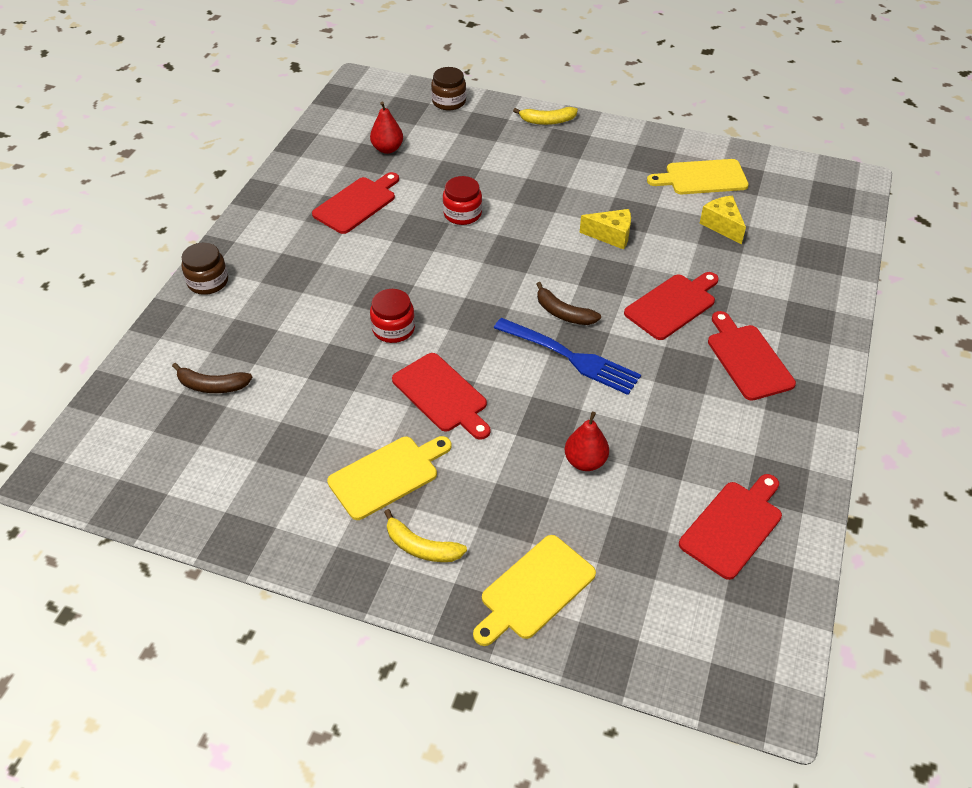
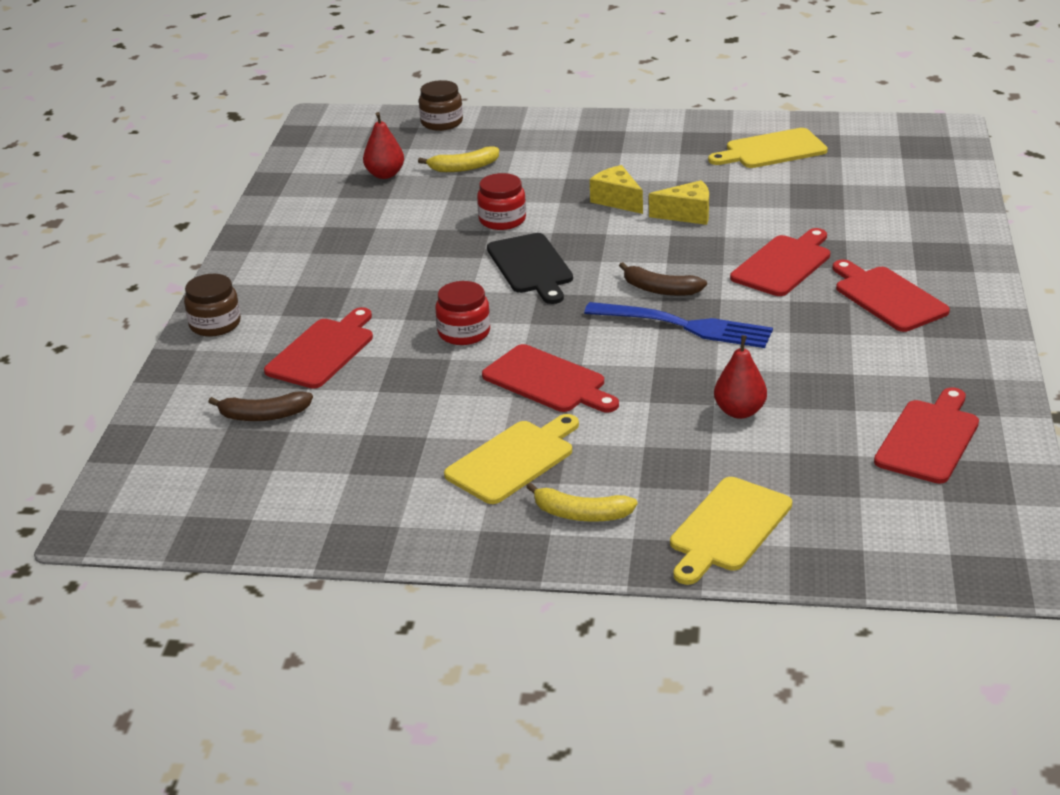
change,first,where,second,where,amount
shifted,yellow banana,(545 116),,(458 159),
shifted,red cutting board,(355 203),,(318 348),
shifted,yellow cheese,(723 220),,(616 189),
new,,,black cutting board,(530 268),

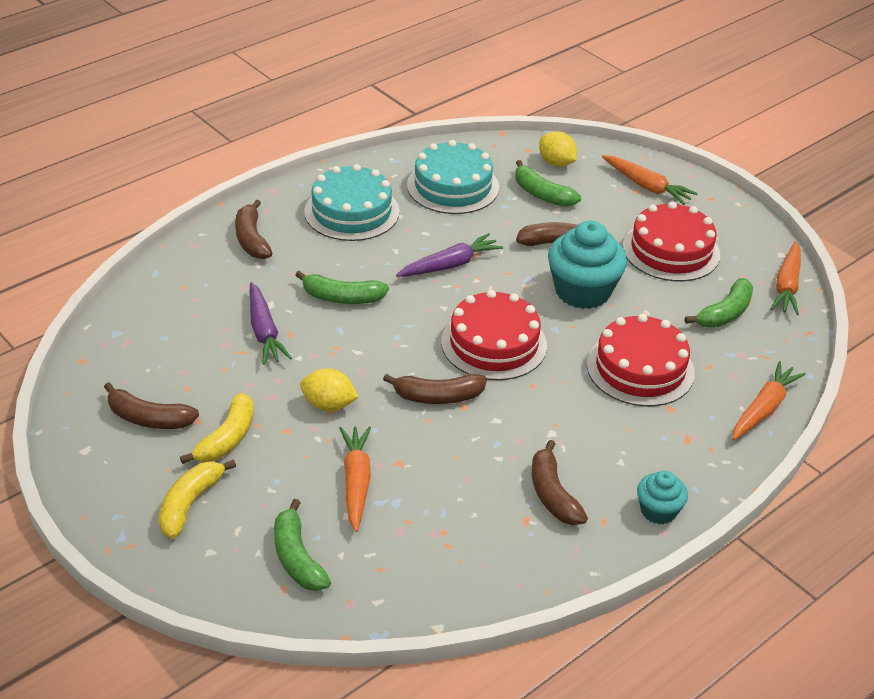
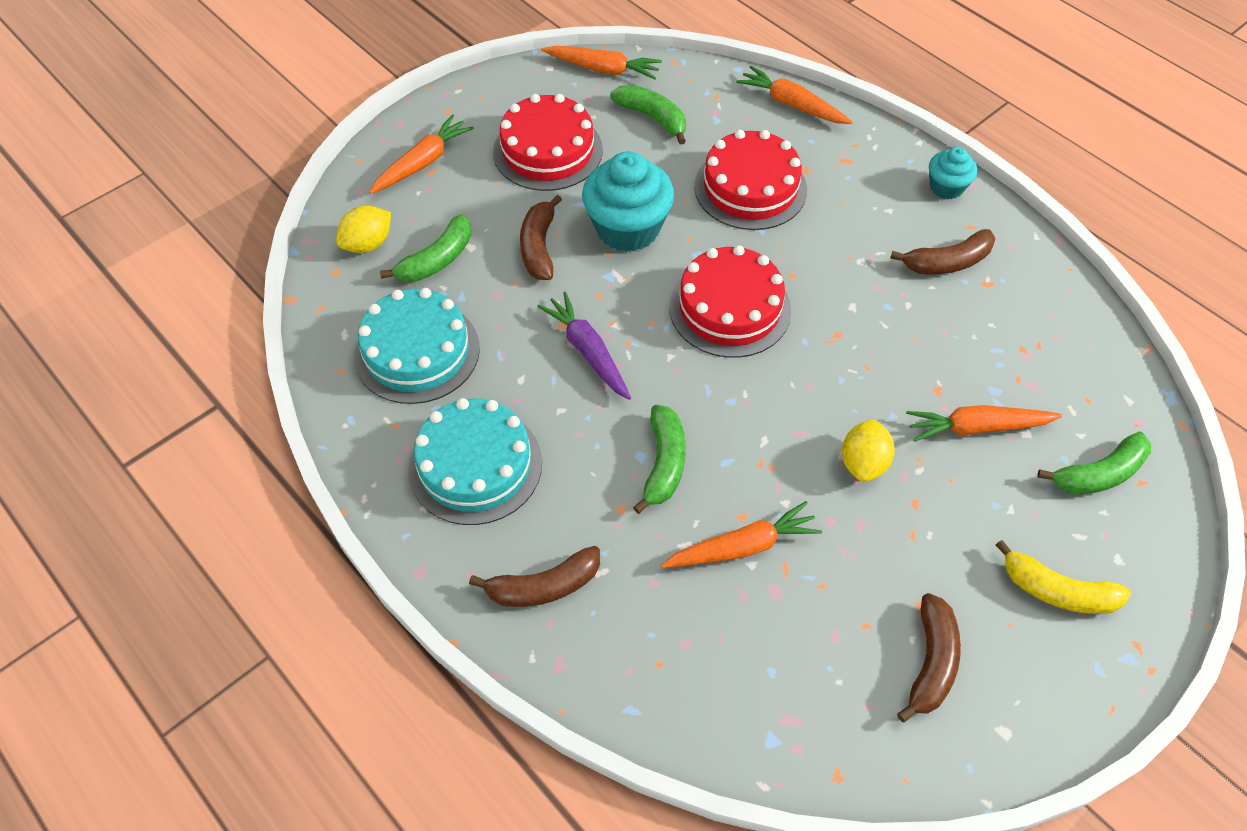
change,first,where,second,where,amount
repainted,purple carrot,(271 323),orange carrot,(741 534),
gone,brown banana,(435 389),,,
gone,yellow banana,(217 428),,,

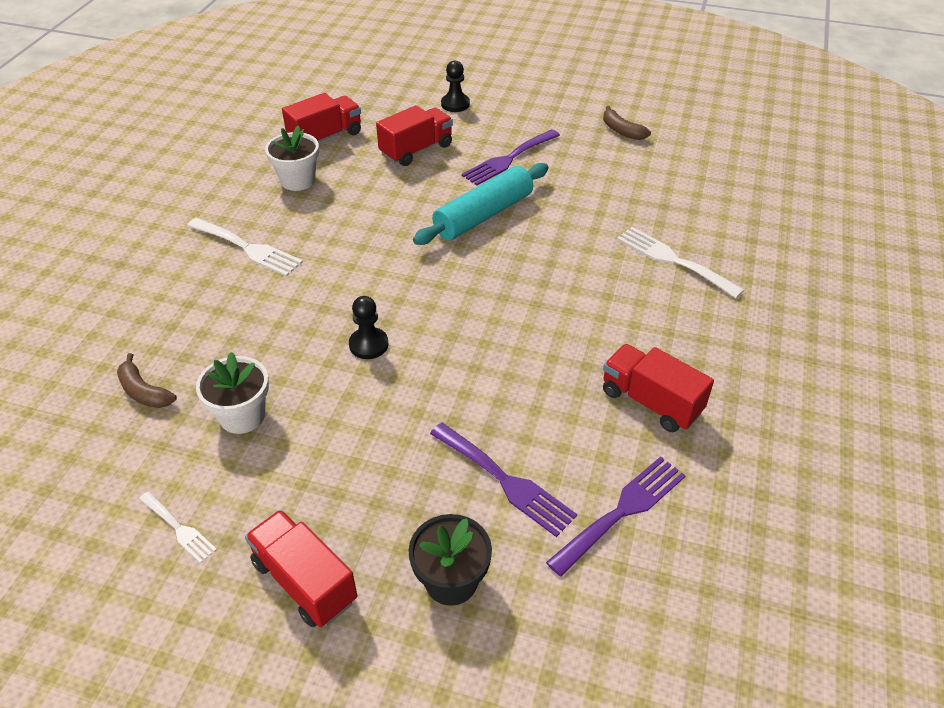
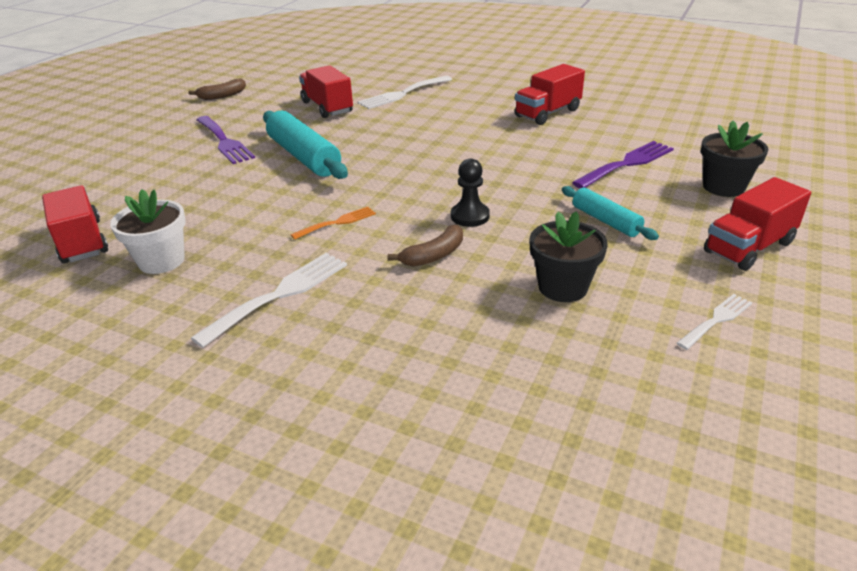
change,first,where,second,where,amount
gone,black pawn,(455 86),,,
shifted,red truck,(414 135),,(326 91),
repainted,white flower pot,(232 393),black flower pot,(568 256),
shifted,brown banana,(147 380),,(425 245),
gone,purple fork,(616 516),,,
new,,,turquoise rolling pin,(610 213),
new,,,orange fork,(333 223),

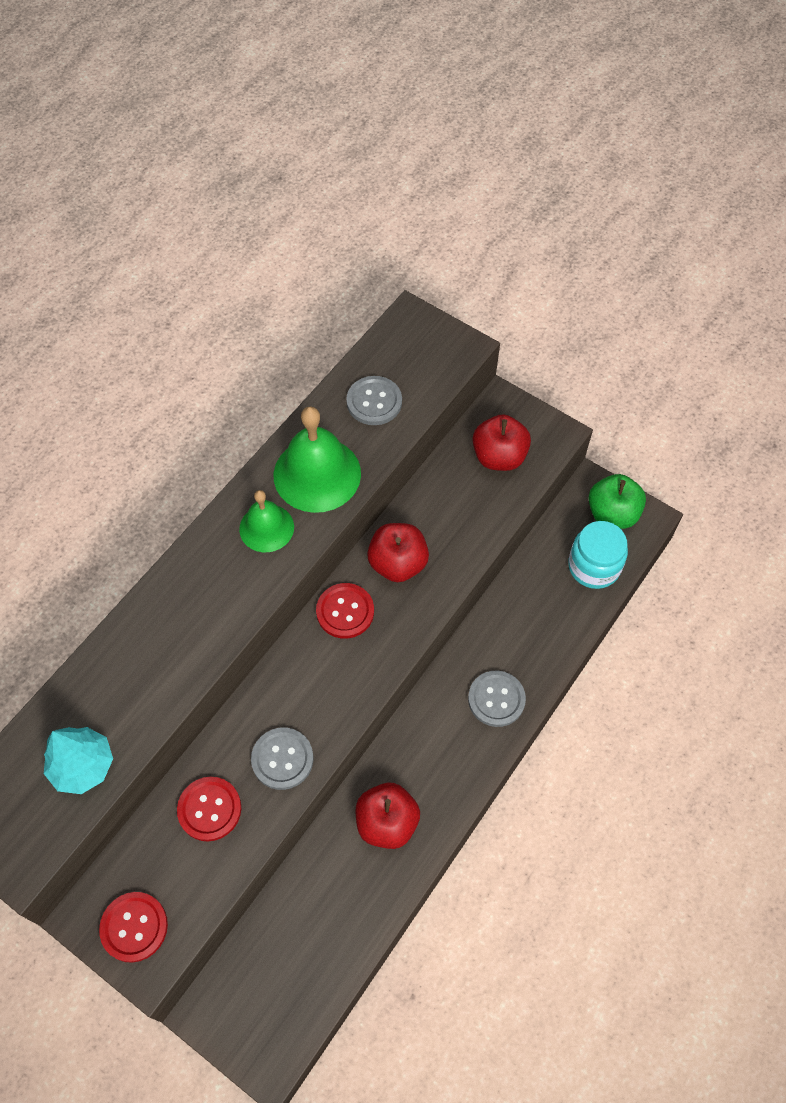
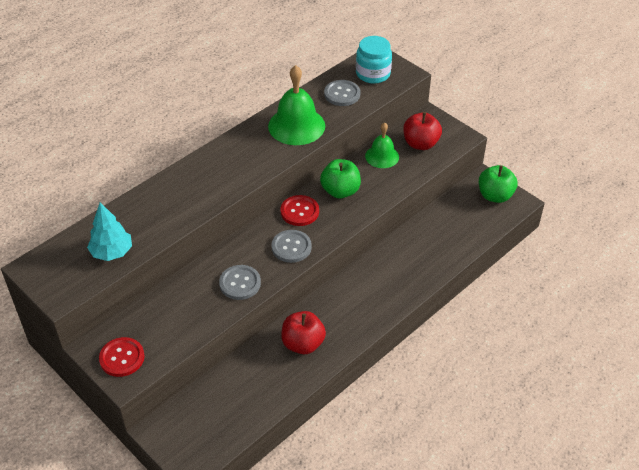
change,first,where,second,where,amount
shifted,green bell,(266 521),,(382 145),
shifted,turquoise jar,(598 555),,(374 60),
repainted,red apple,(398 552),green apple,(340 179),
shifted,grey button,(497 699),,(291 246),
gone,red button,(209 809),,,

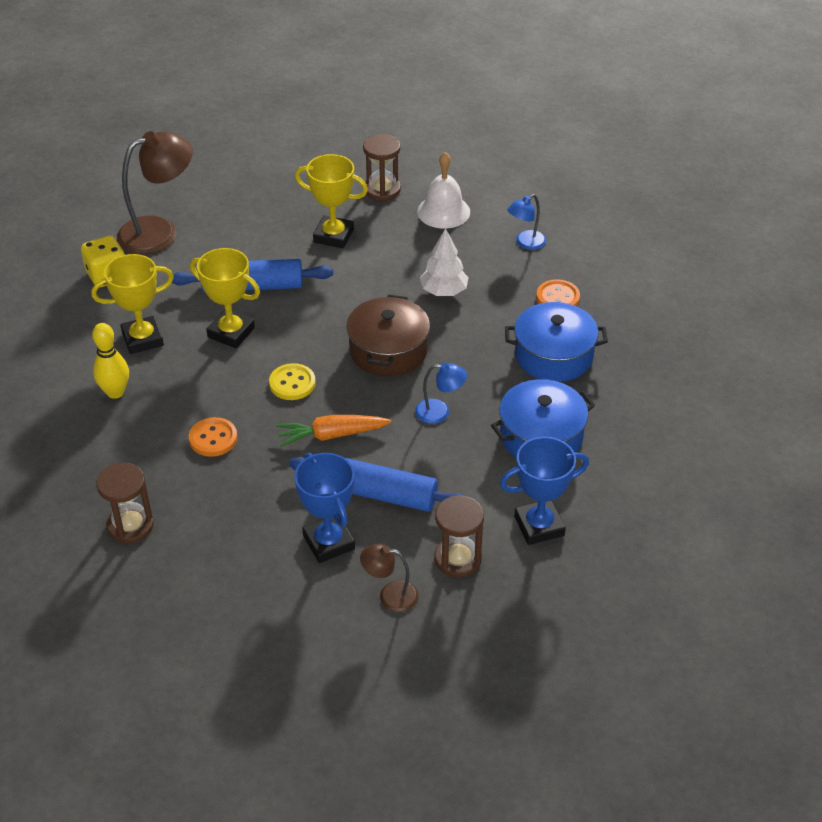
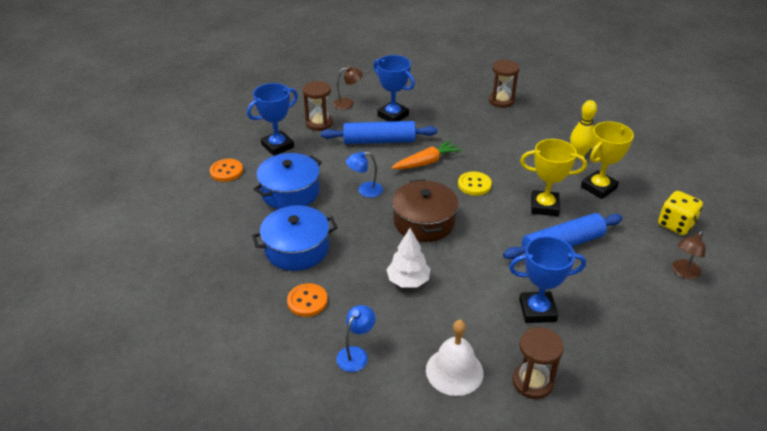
change,first,where,second,where,amount
scaled,brown lamp,(155 192),,(688 255),x0.51
repainted,yellow trophy,(331 201),blue trophy,(547 279),
shifted,orange button,(213 437),,(226 170),

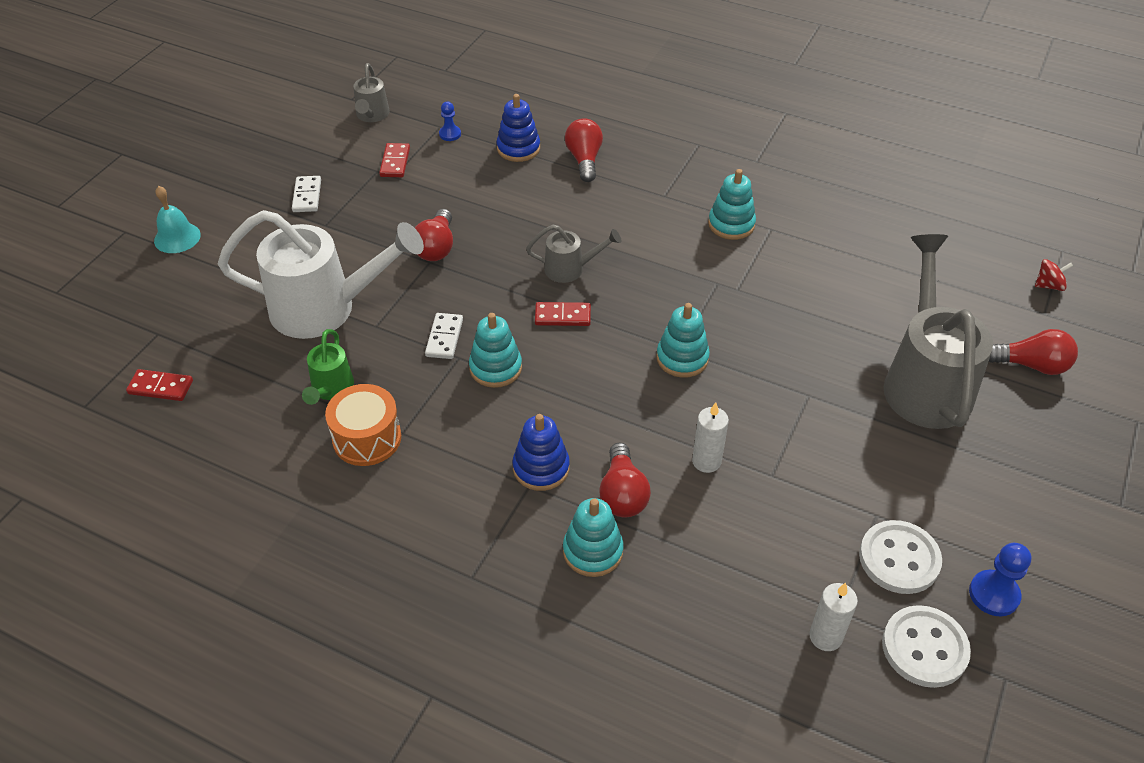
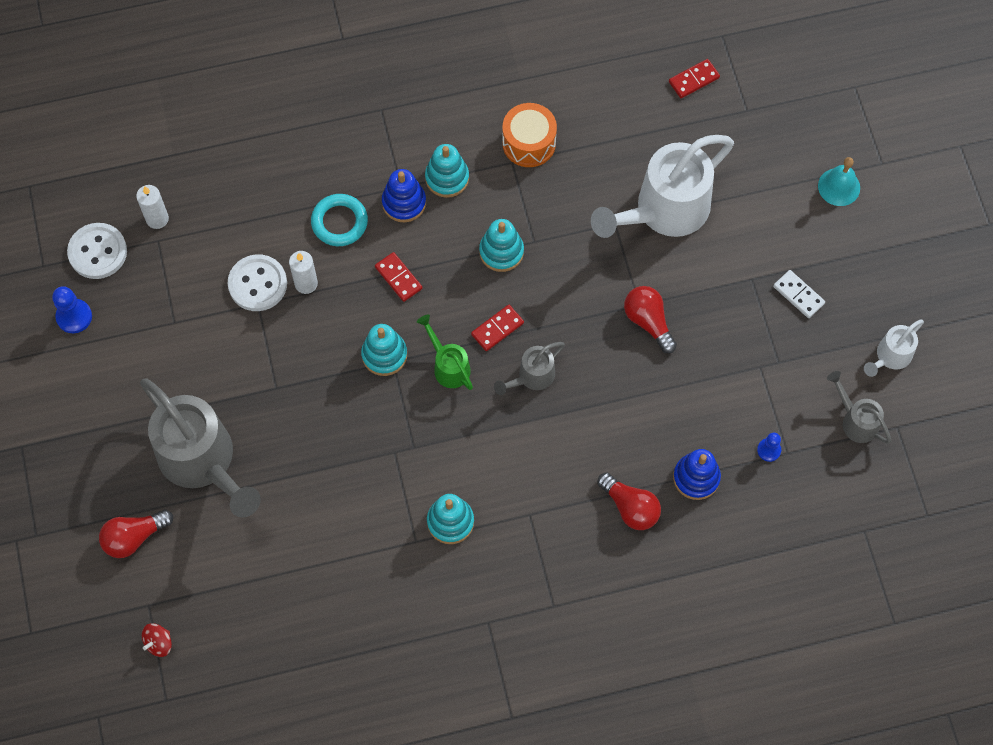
change,first,where,second,where,amount
shifted,red domino,(394 160),,(398 277),
gone,white domino,(444 336),,,
shifted,green watering can,(328 367),,(445 352),
swapped,red light bulb,(625 479),turquoise ring,(339 220),
shifted,turquoise stacking toy,(593 537),,(447 171),
shifted,white button,(900 557),,(257 282),
new,,,white watering can,(894 348),

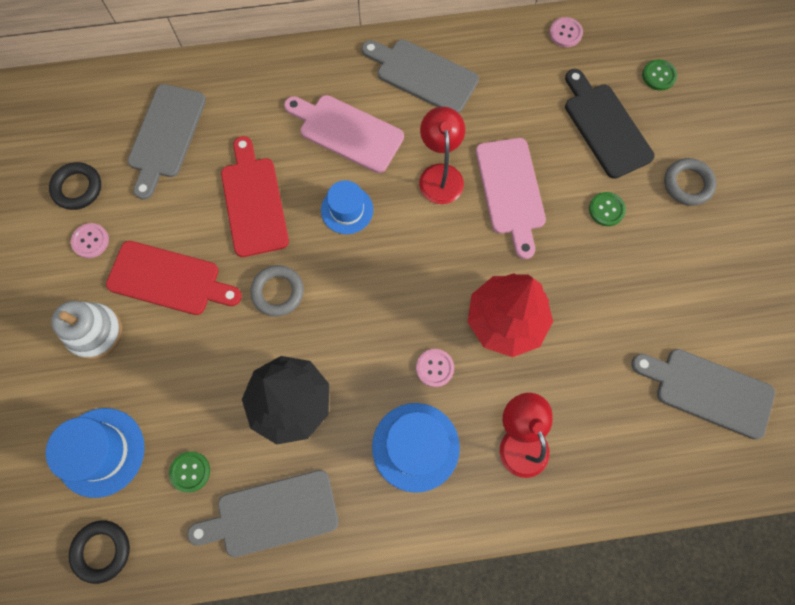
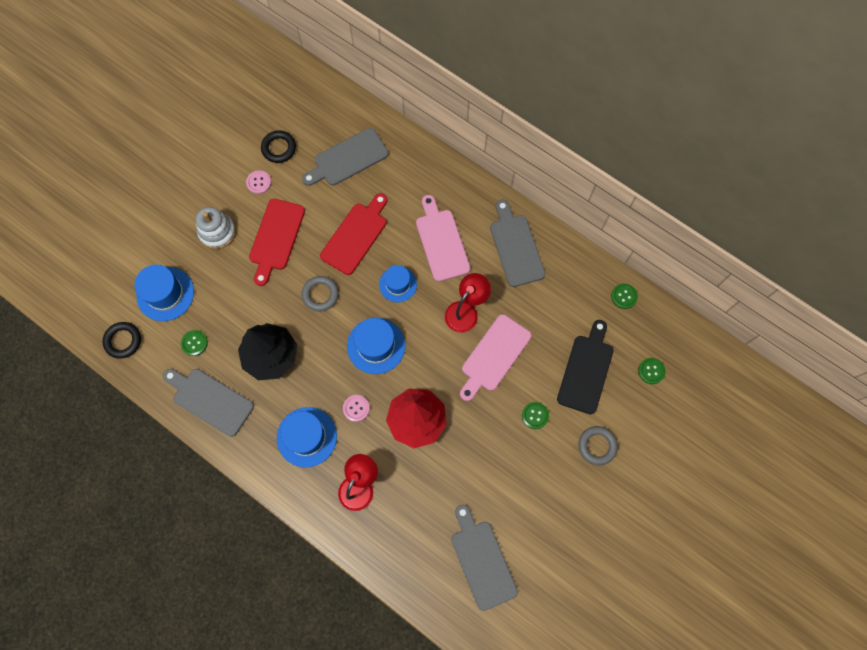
change,first,where,second,where,amount
repainted,pink button,(566 32),green button,(624 296),
rotated,red cutting board,(174 278),,(277 242),45 degrees clockwise
new,,,blue hat,(376 346),

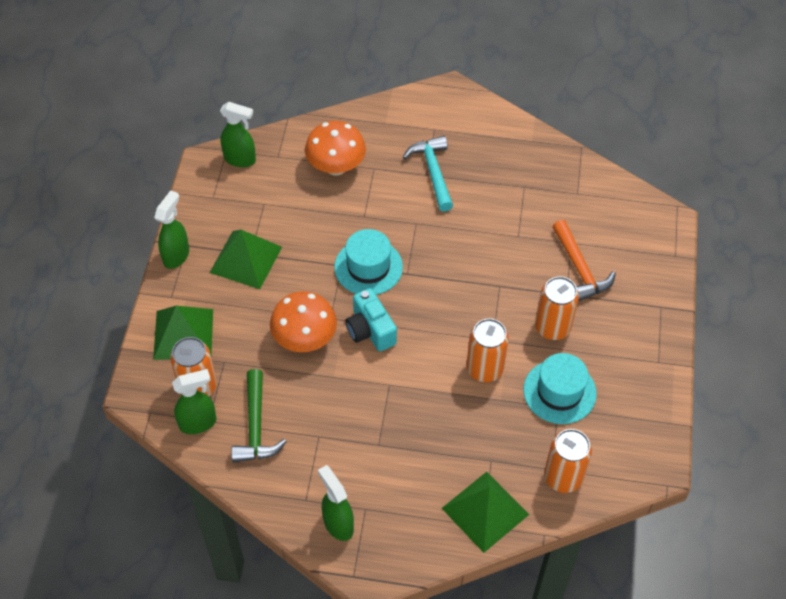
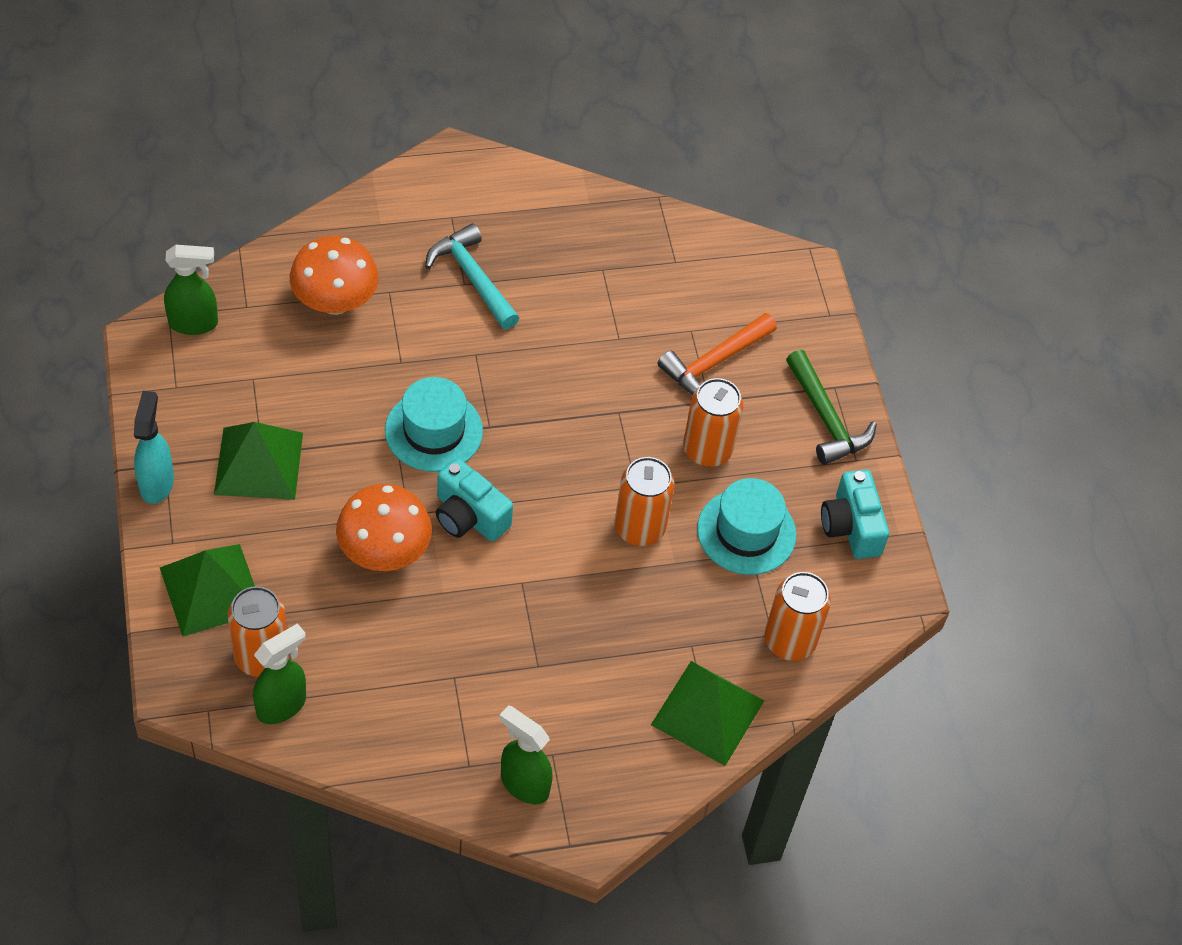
change,first,where,second,where,amount
repainted,green spray bottle,(171 229),turquoise spray bottle,(154 447),
rotated,orange hammer,(584 260),,(717 354),90 degrees clockwise
shifted,green hammer,(258 416),,(831 407),
new,,,turquoise camera,(855 514),

